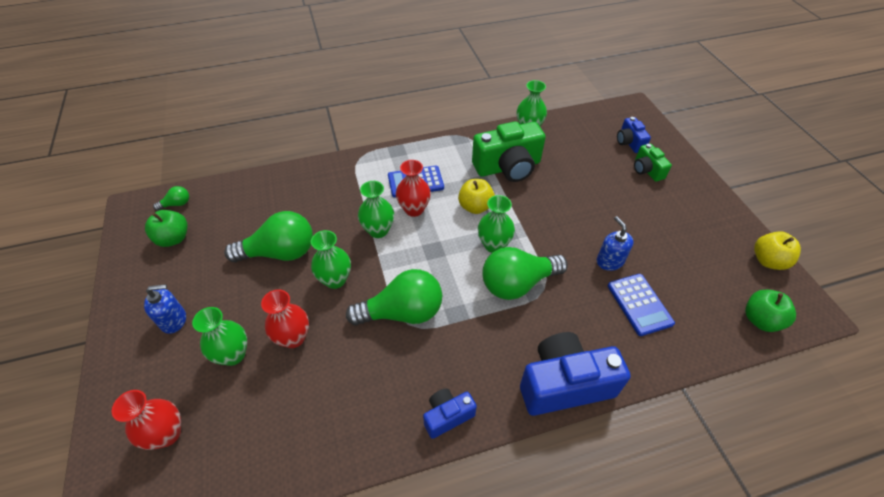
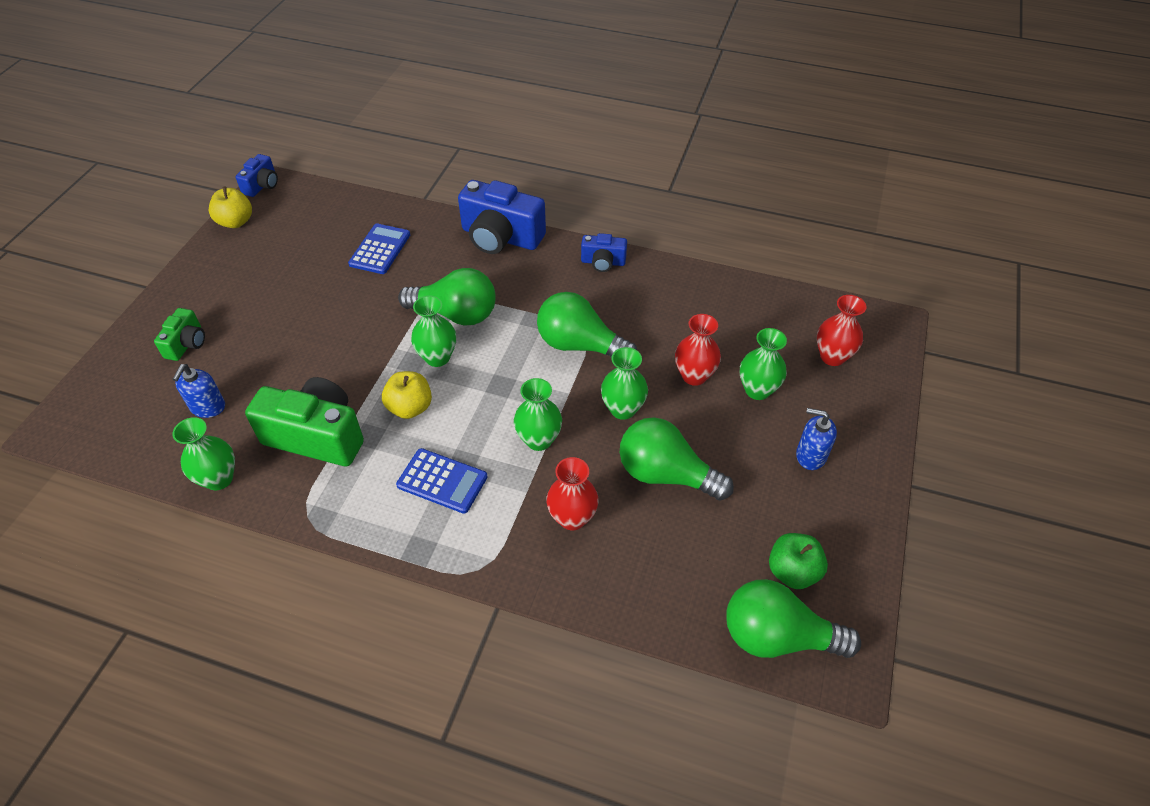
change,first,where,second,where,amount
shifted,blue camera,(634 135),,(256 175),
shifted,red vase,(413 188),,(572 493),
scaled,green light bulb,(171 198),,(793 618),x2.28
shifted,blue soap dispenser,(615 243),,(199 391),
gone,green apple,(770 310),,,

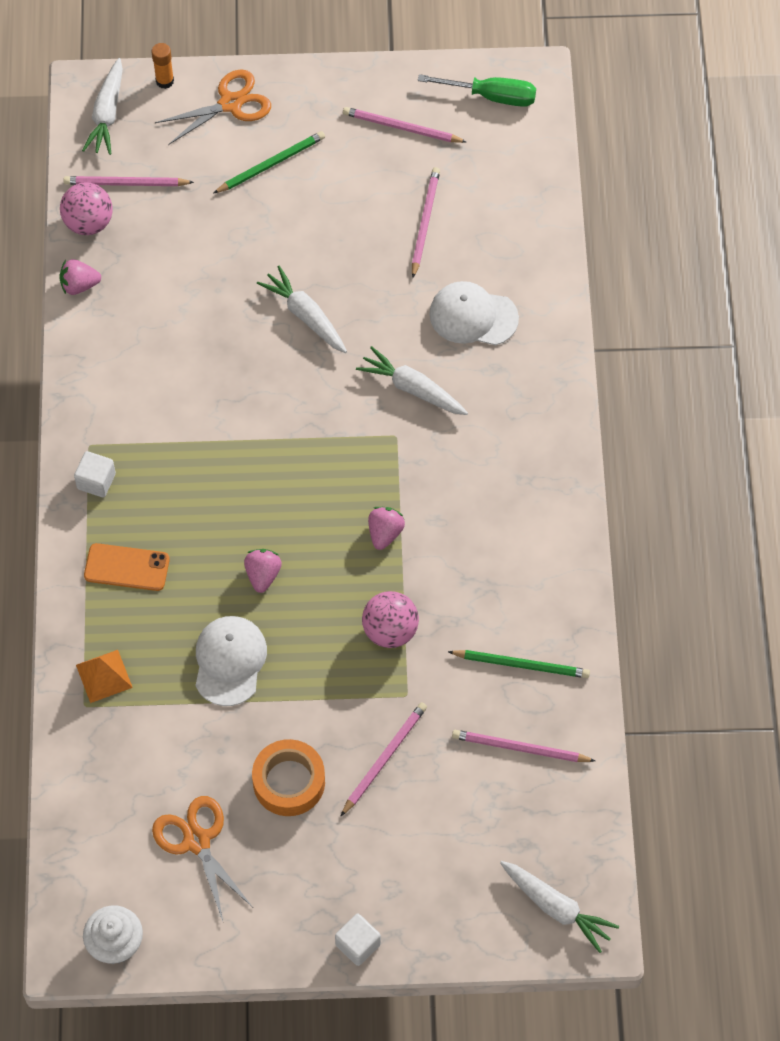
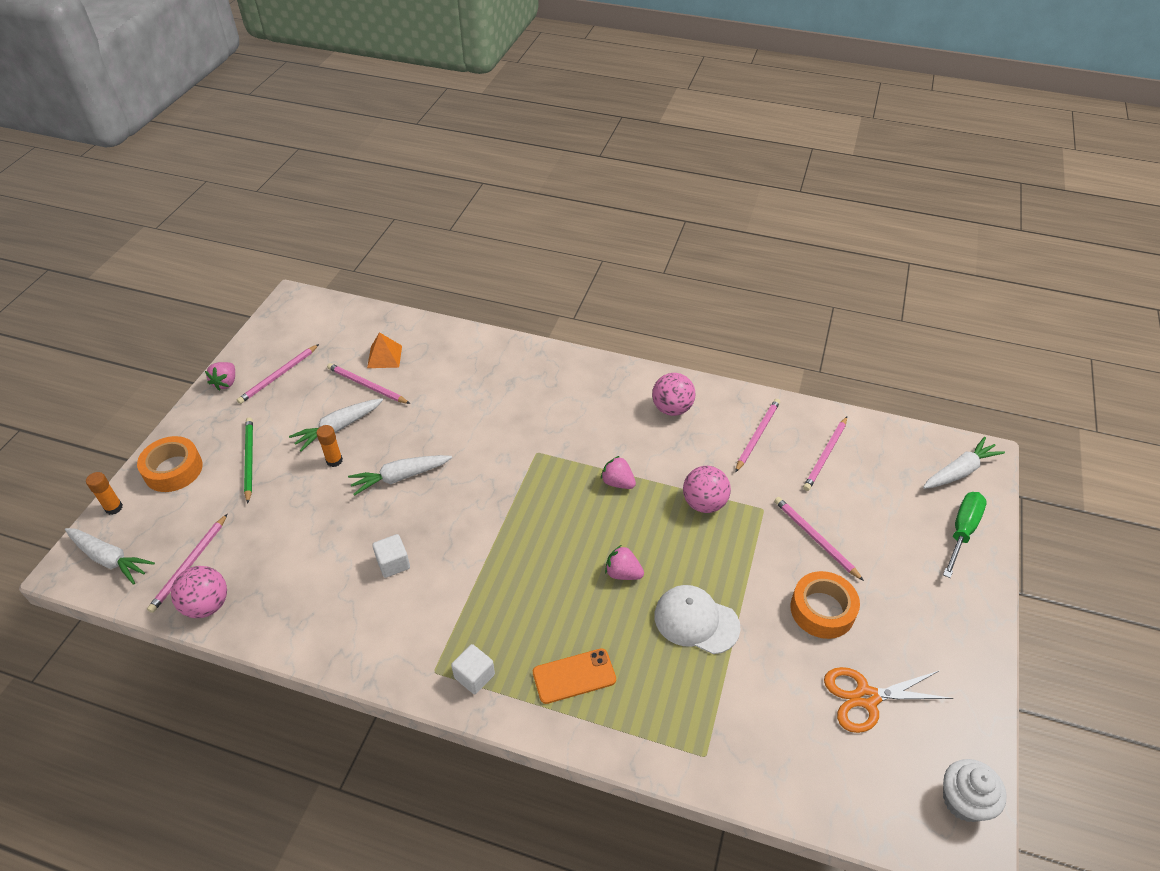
change,first,where,second,where,amount
swapped,orange scissors,(213 107),orange tape,(170 464),
shifted,green screwdriver,(477 90),,(965 535),
shifted,pink strawberry,(80 277),,(220 376),
gone,white cap,(474 313),,,
shifted,white carrot,(412 380),,(336 424),
rotated,orange phone,(127 567),,(574 676),45 degrees clockwise
shifted,orange pyramid,(104 676),,(384 350),
repainted,green pencil,(519 664),pink pencil,(757 435),
shifted,white cube,(358 940),,(391 556),
new,,,pink ball,(674 394),
new,,,orange glue stick,(330 446),

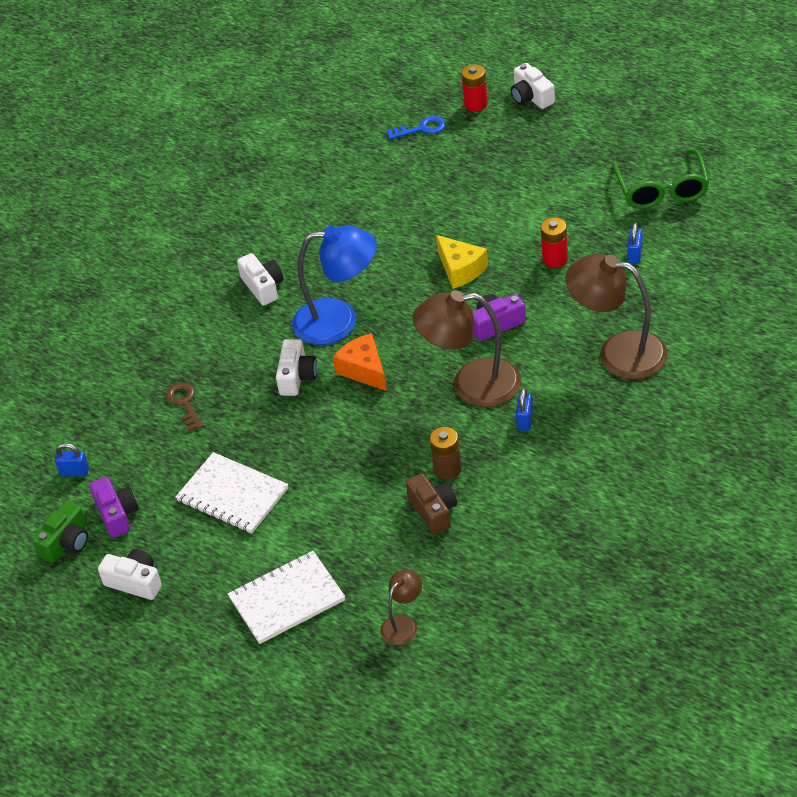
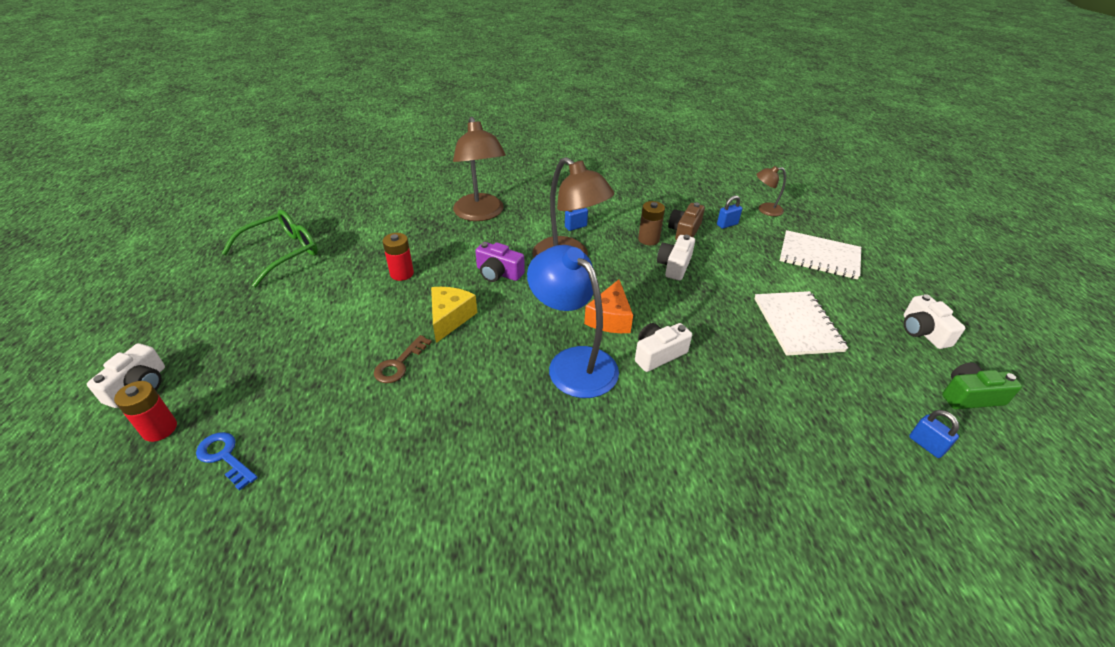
change,first,where,second,where,amount
shifted,blue padlock,(635 243),,(729 212),
shifted,white camera,(260 279),,(676 258),
shifted,brown key,(184 407),,(403 359),
gone,purple camera,(114 507),,,

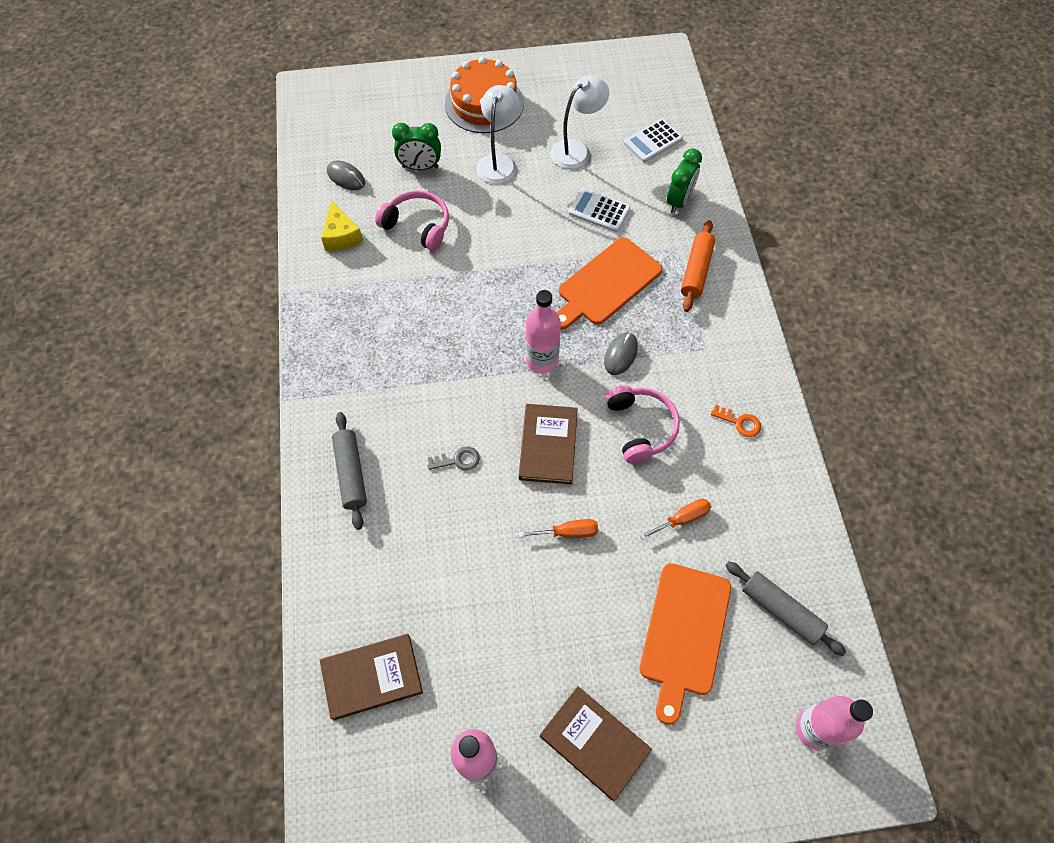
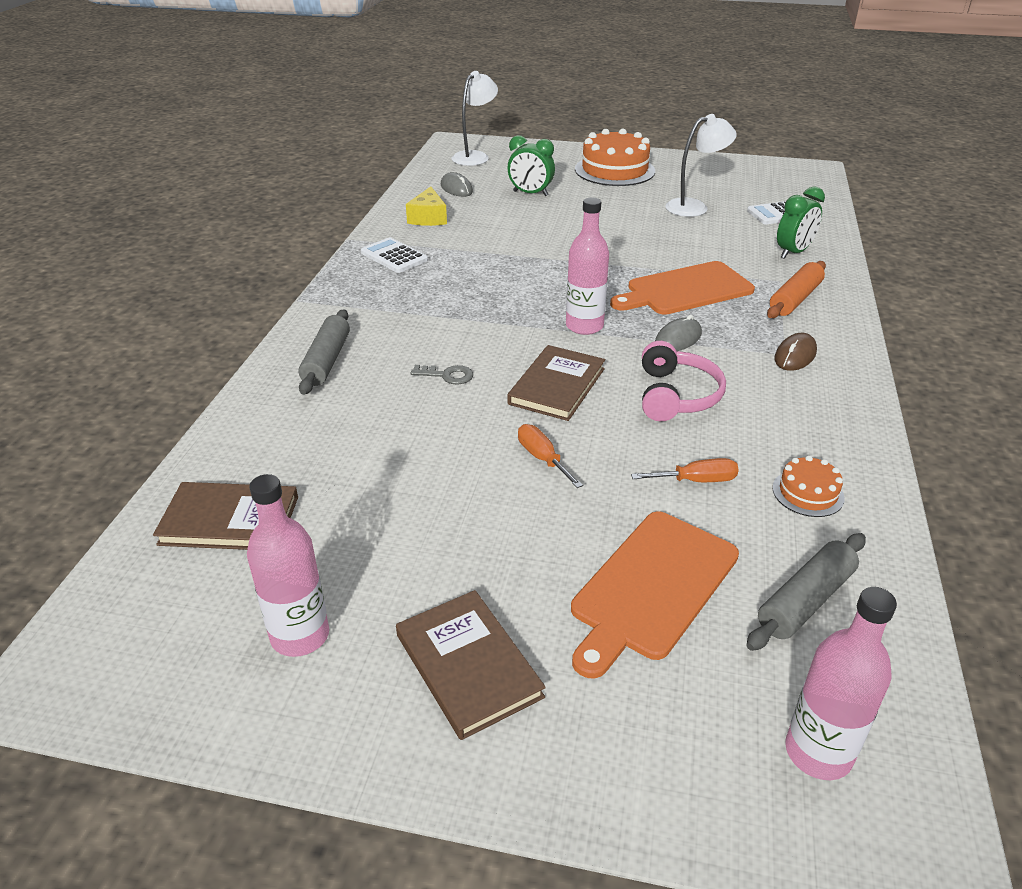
change,first,where,second,where,amount
shifted,white lamp,(498 134),,(475 118),
shifted,white calculator,(599 210),,(394 255),
gone,pink headphones,(412 220),,,
gone,orange key,(736 421),,,
rotated,orange screwdriver,(558 528),,(550 456),135 degrees counterclockwise
rotated,grey rolling pin,(785 608),,(806 592),75 degrees clockwise
new,,,brown mouse,(795 352),
new,,,orange cake,(808 486),

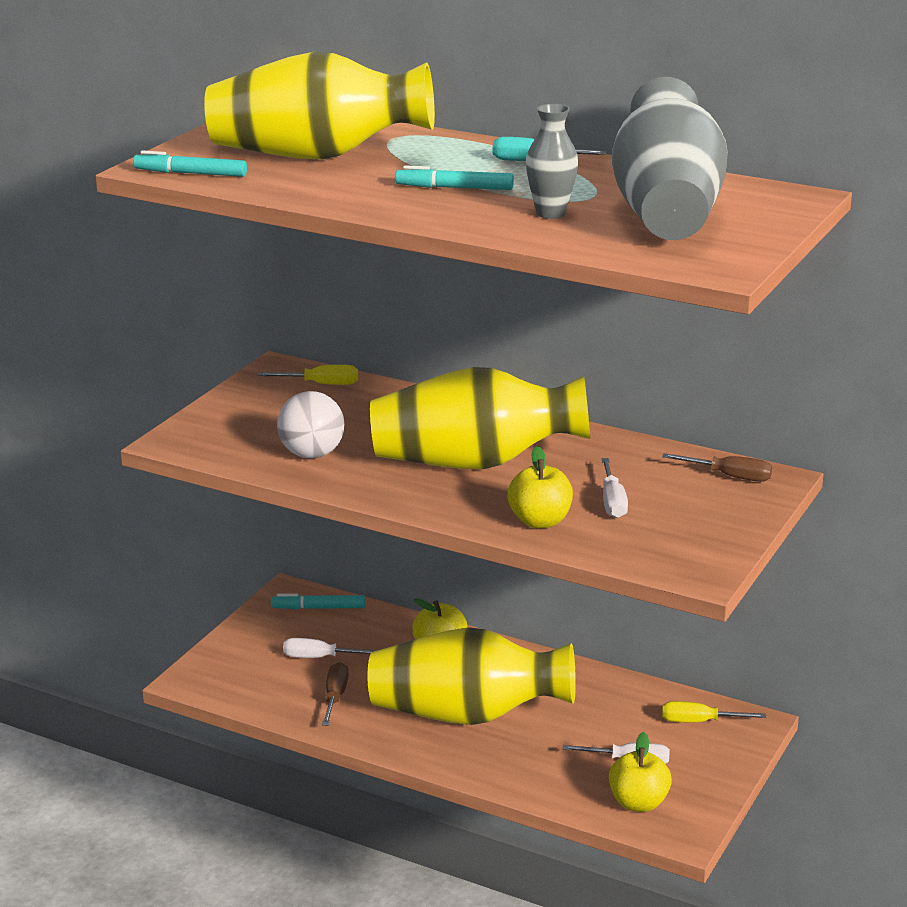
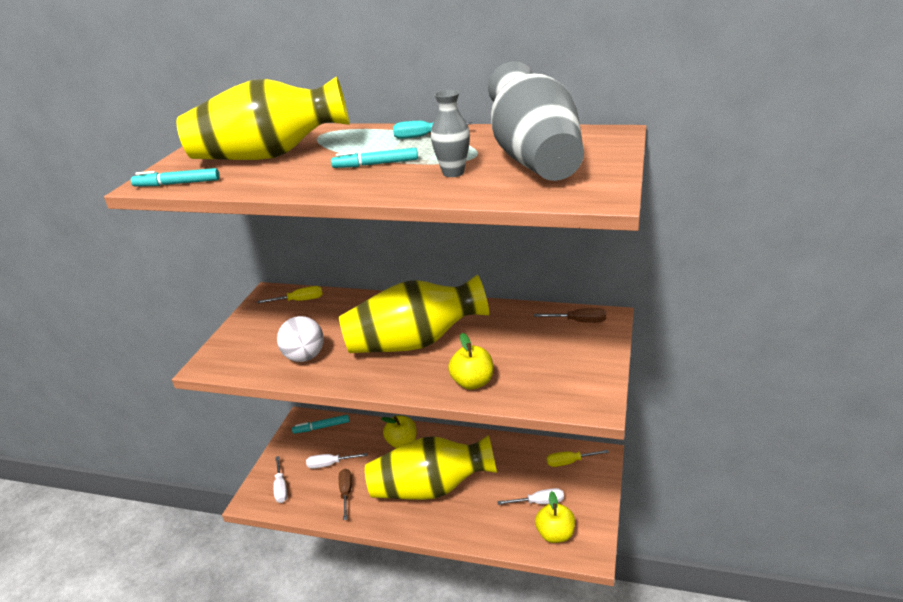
change,first,where,second,where,amount
shifted,white screwdriver,(614 488),,(280 479),

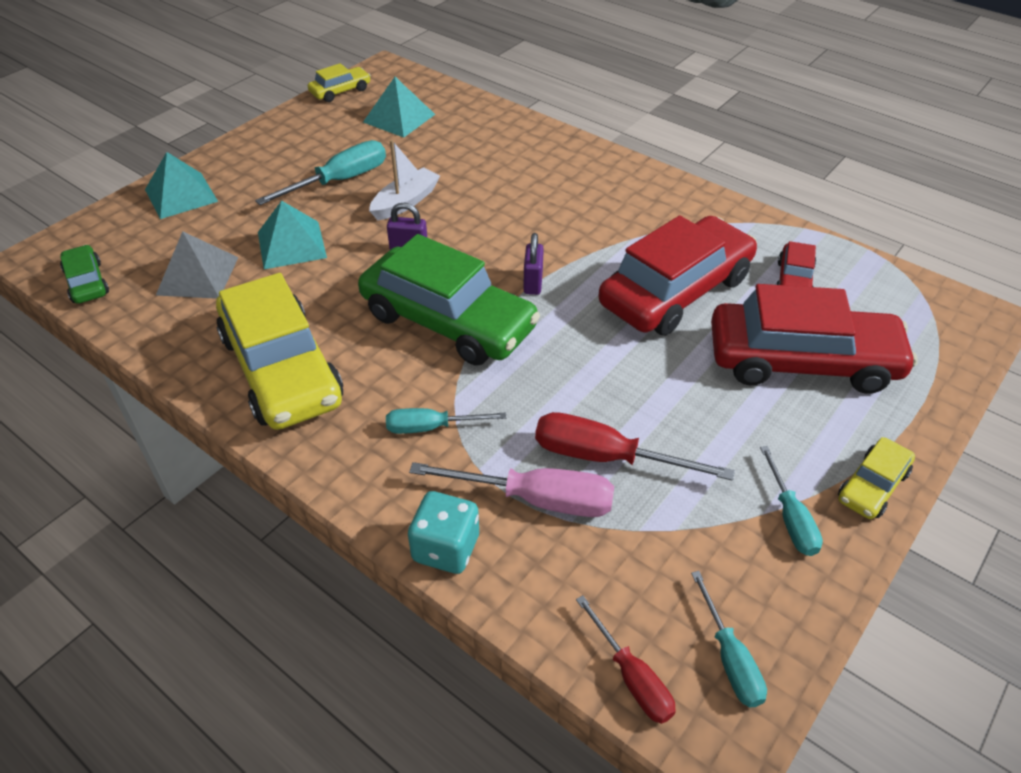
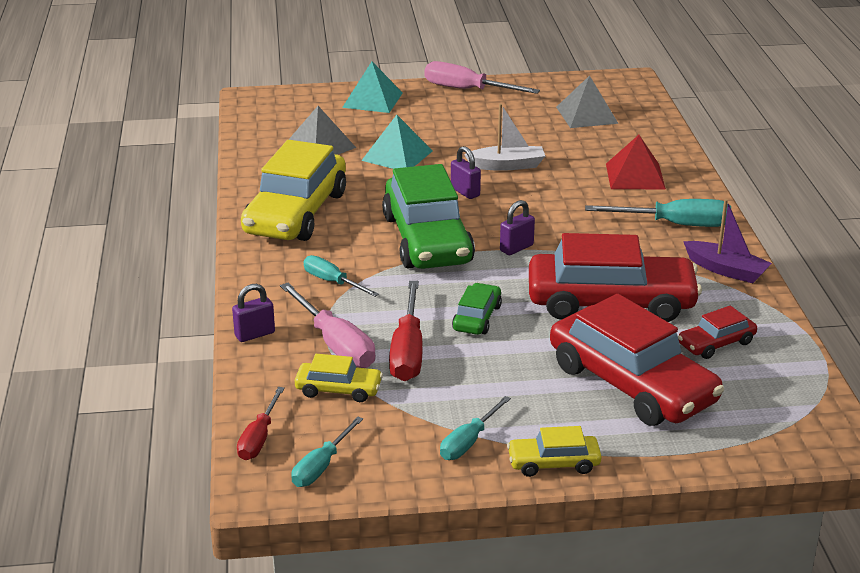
change,first,where,second,where,amount
shifted,yellow car,(339 82),,(339 378),
repainted,turquoise pyramid,(399 107),grey pyramid,(587 101),
shifted,turquoise screwdriver,(320 172),,(658 213),
shifted,green car,(84 274),,(477 309),
rotated,red screwdriver,(635 446),,(405 331),150 degrees counterclockwise
swapped,turquoise dice,(443 532),purple padlock,(253 313),
new,,,pink screwdriver,(482 77),
new,,,red pyramid,(636 162),
new,,,purple boat,(727 241),

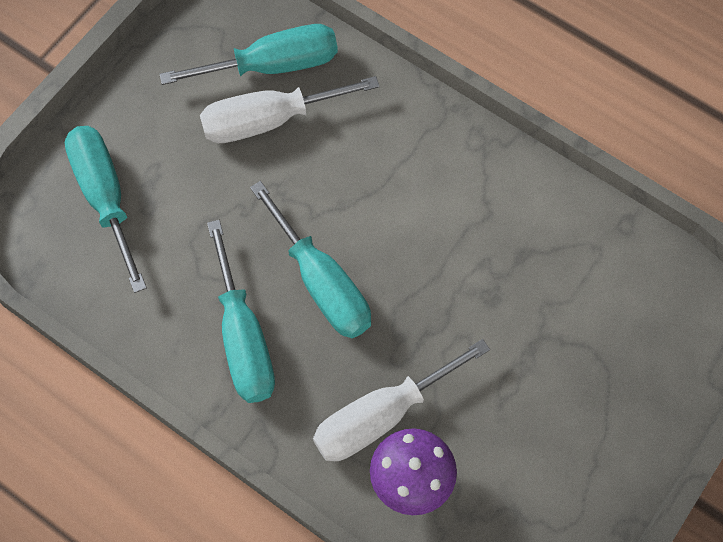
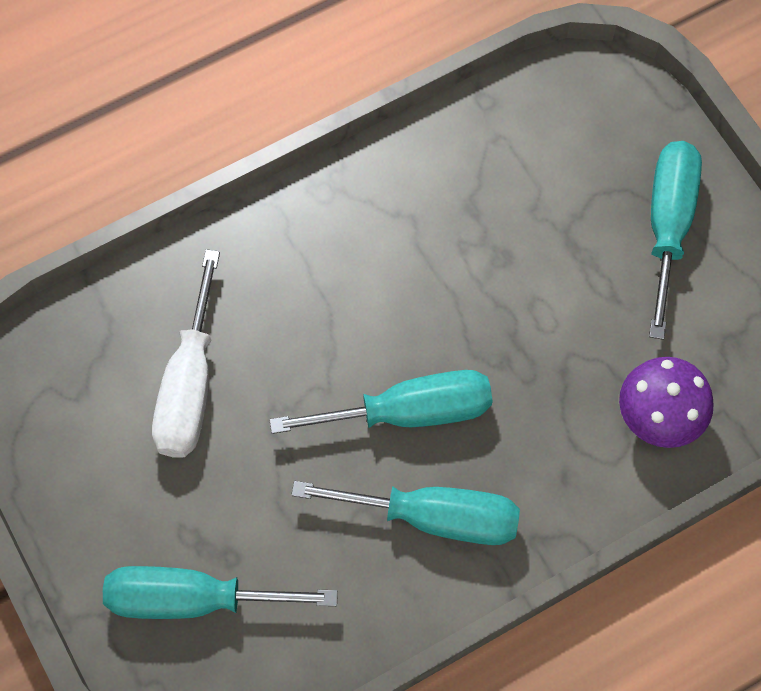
change,first,where,second,where,amount
shifted,turquoise screwdriver,(248 54),,(675 240),
gone,white screwdriver,(401 400),,,

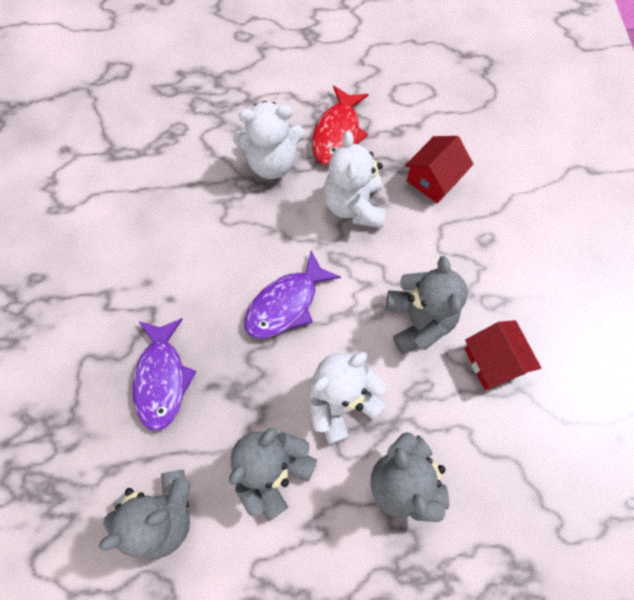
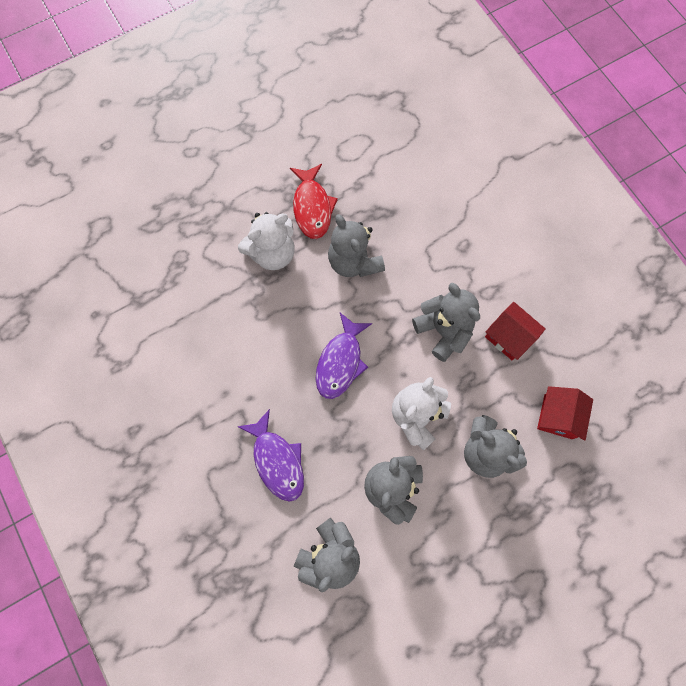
change,first,where,second,where,amount
repainted,white teddy bear,(354 179),grey teddy bear,(356 245),
shifted,red house,(439 169),,(565 413),

